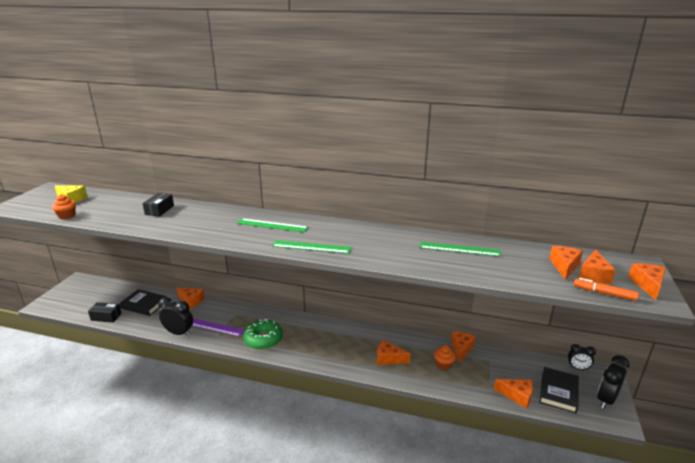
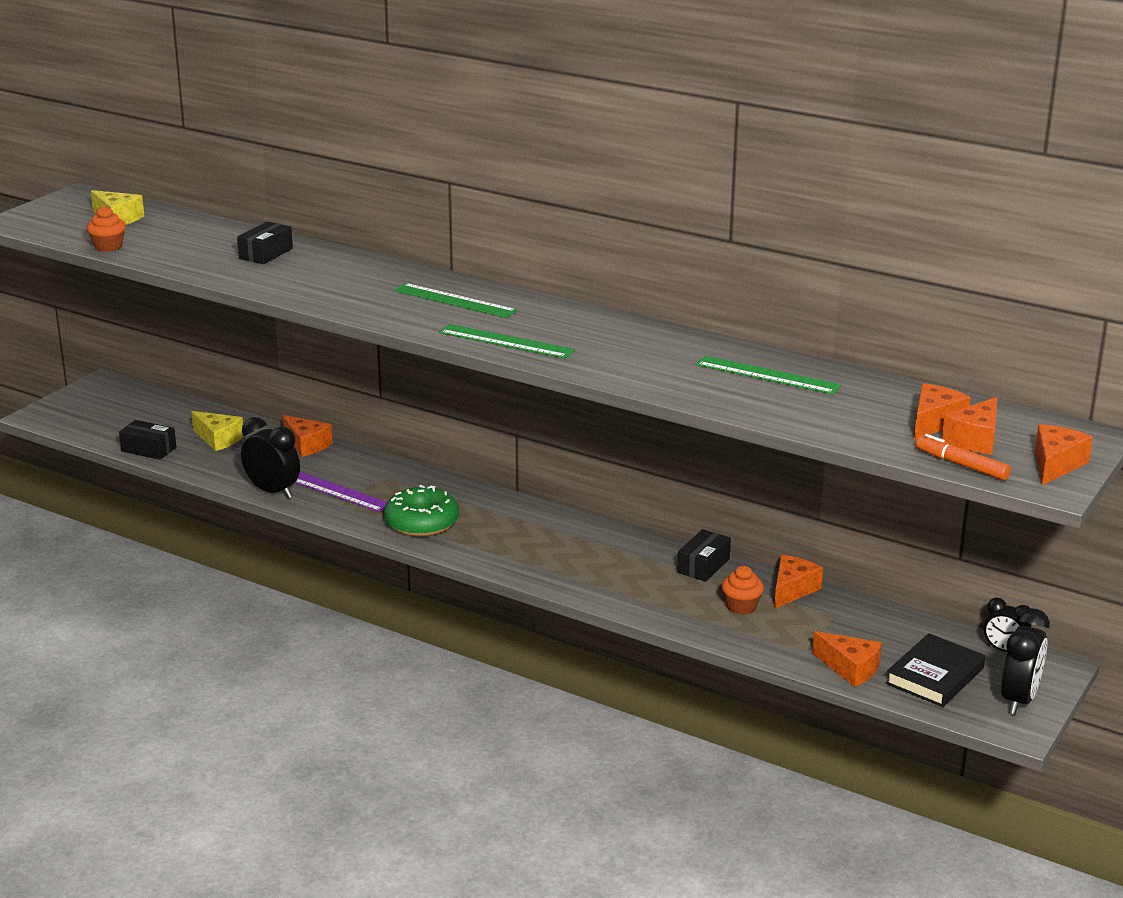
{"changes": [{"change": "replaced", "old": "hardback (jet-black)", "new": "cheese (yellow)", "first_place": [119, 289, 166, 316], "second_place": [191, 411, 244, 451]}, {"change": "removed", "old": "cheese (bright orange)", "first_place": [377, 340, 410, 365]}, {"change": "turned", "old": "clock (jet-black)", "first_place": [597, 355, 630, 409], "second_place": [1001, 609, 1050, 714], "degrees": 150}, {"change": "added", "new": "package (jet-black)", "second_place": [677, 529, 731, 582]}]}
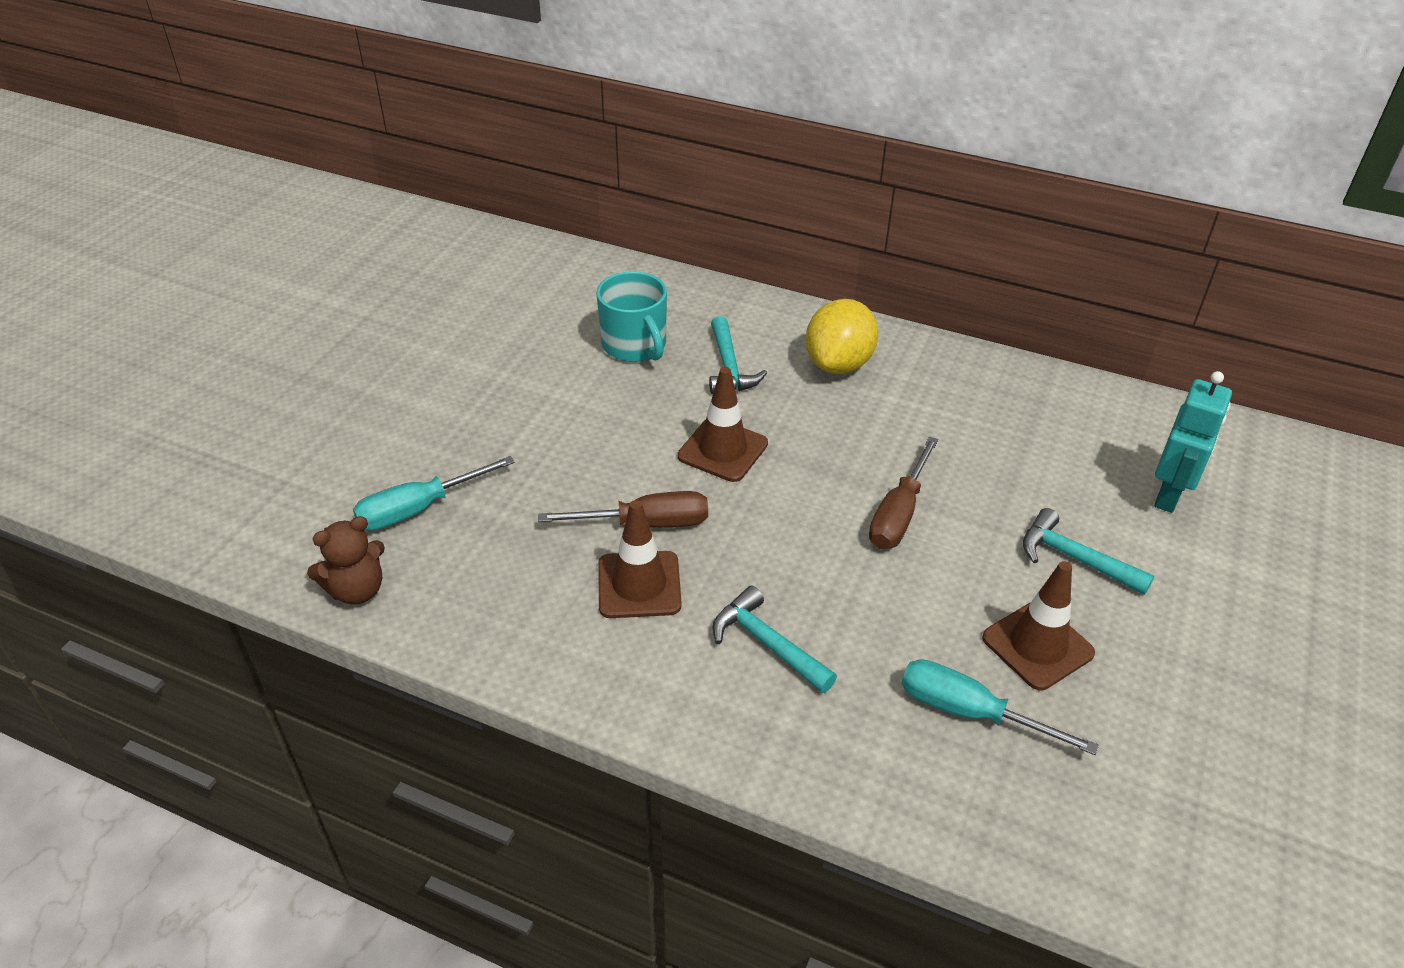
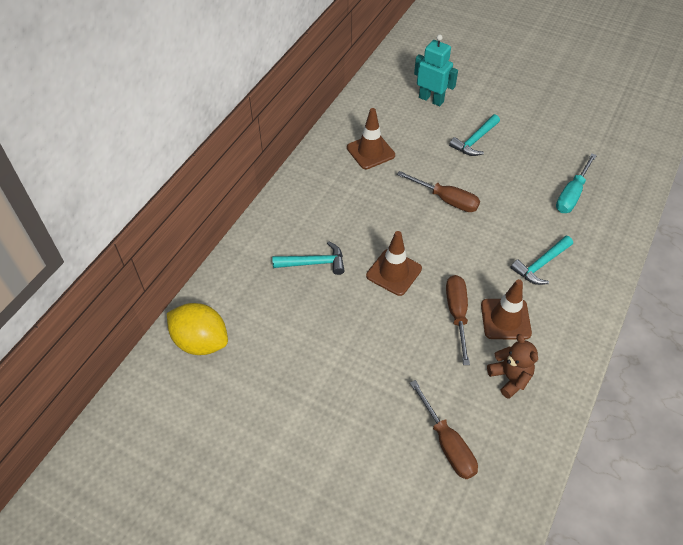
{"changes": [{"change": "moved", "old": "teddy (dark brown)", "first_place": [307, 516, 385, 604], "second_place": [487, 334, 538, 399]}, {"change": "recoloured", "old": "screwdriver (teal)", "new": "screwdriver (dark brown)", "first_place": [353, 456, 515, 531], "second_place": [410, 380, 478, 479]}, {"change": "removed", "old": "tea mug (teal)", "first_place": [596, 271, 667, 362]}, {"change": "moved", "old": "lemon (yellow)", "first_place": [806, 299, 878, 374], "second_place": [167, 303, 228, 355]}, {"change": "moved", "old": "road cone (dark brown)", "first_place": [982, 561, 1095, 690], "second_place": [347, 108, 395, 169]}]}
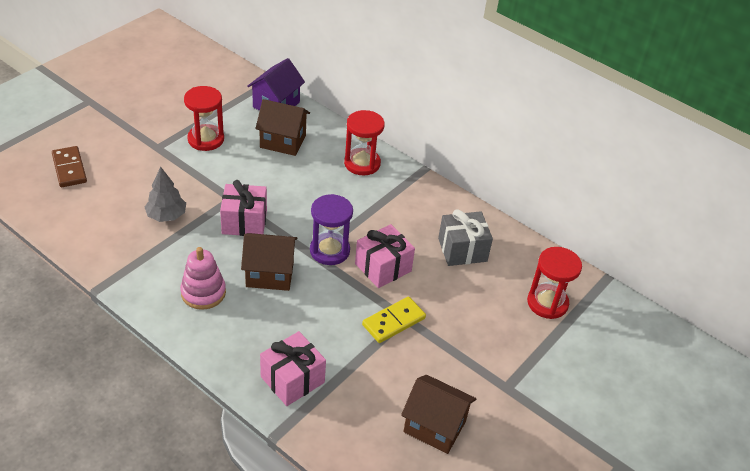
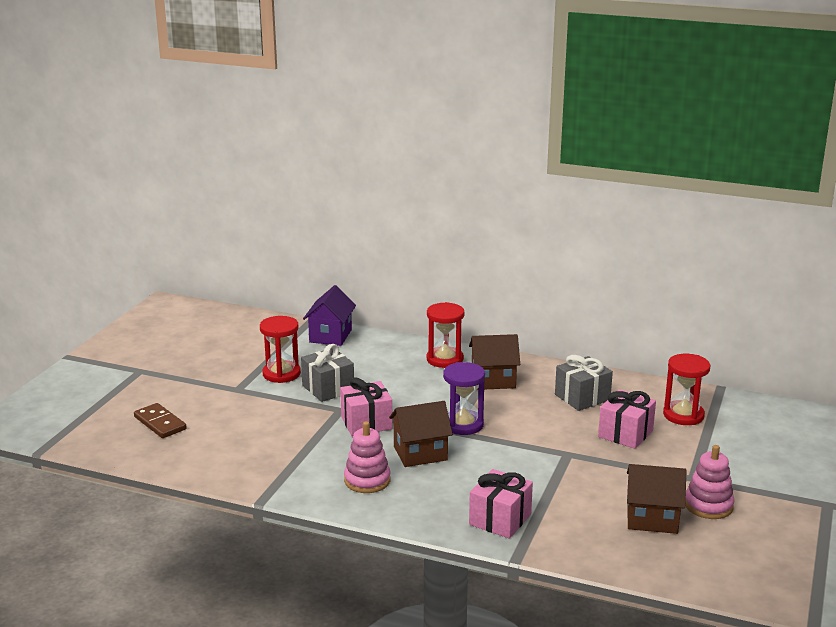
{"changes": [{"change": "removed", "old": "fir tree (gray)", "first_place": [145, 167, 186, 222]}, {"change": "moved", "old": "toy house (dark brown)", "first_place": [255, 99, 310, 156], "second_place": [469, 334, 520, 390]}, {"change": "moved", "old": "present (rosy)", "first_place": [355, 224, 415, 288], "second_place": [598, 389, 656, 449]}, {"change": "removed", "old": "domino piece (yellow)", "first_place": [362, 297, 426, 343]}, {"change": "added", "new": "present (gray)", "second_place": [301, 344, 354, 402]}, {"change": "added", "new": "stacking toy (rosy)", "second_place": [685, 445, 734, 519]}]}
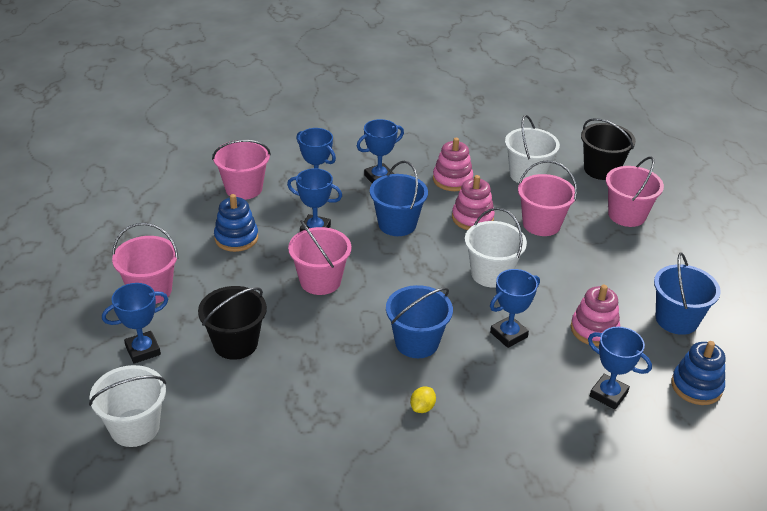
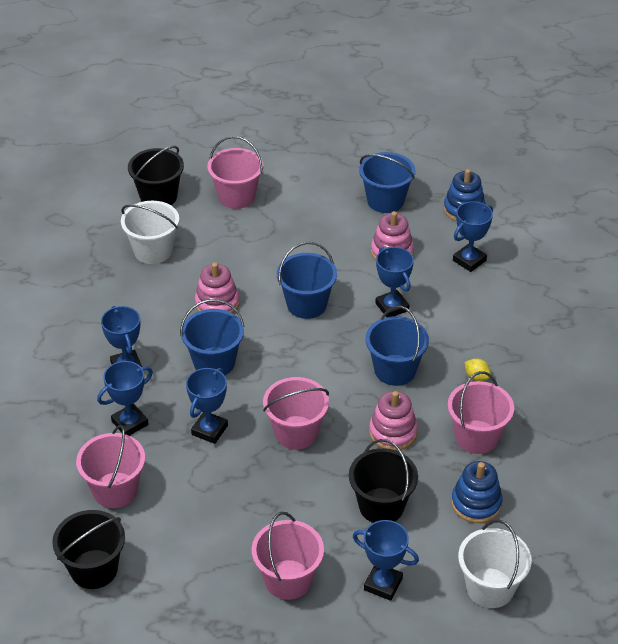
{"changes": [{"change": "turned", "old": "trophy (blue)", "first_place": [102, 283, 168, 364], "second_place": [353, 520, 419, 601], "degrees": -45}, {"change": "moved", "old": "stacking toy (blue)", "first_place": [214, 194, 258, 252], "second_place": [451, 461, 503, 523]}, {"change": "moved", "old": "stacking toy (rosy)", "first_place": [433, 138, 473, 191], "second_place": [369, 391, 418, 451]}, {"change": "recoloured", "old": "bucket (pure white)", "new": "bucket (blue)", "first_place": [465, 208, 527, 288], "second_place": [277, 242, 337, 319]}, {"change": "moved", "old": "bucket (rosy)", "first_place": [518, 160, 577, 236], "second_place": [448, 371, 514, 454]}, {"change": "added", "new": "bucket (jet-black)", "second_place": [52, 510, 125, 589]}]}
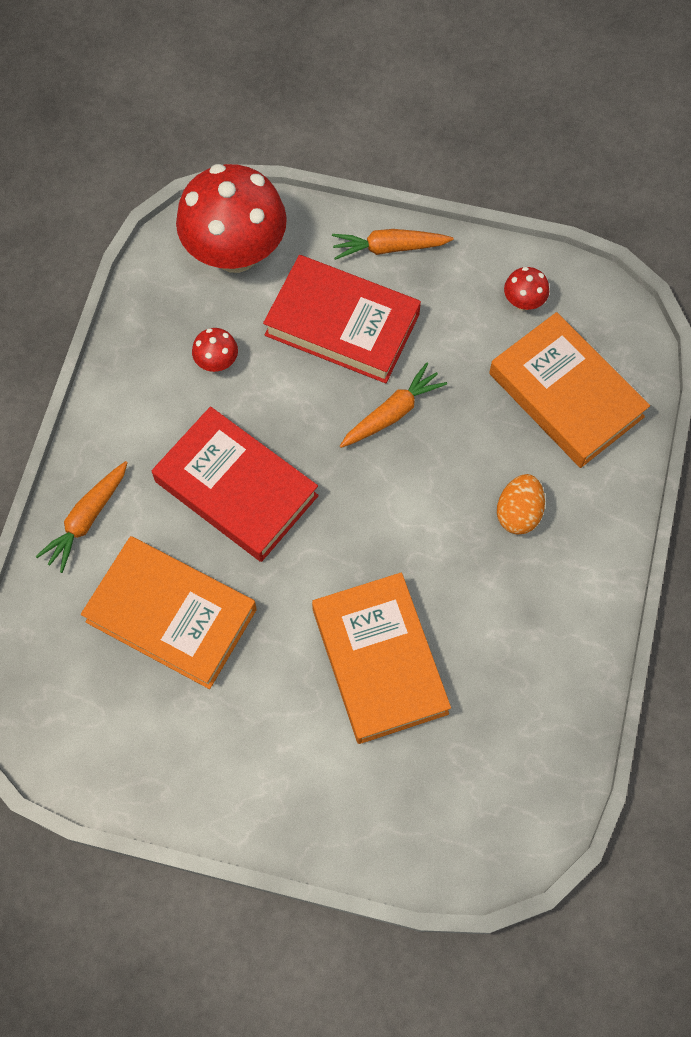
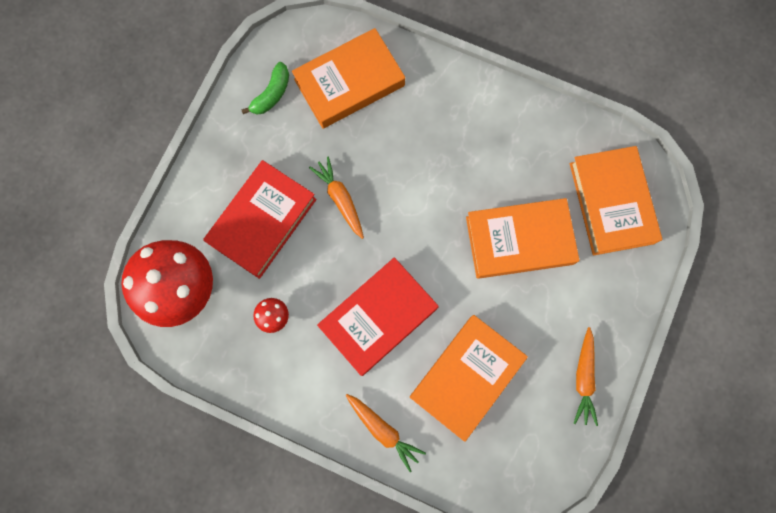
{"changes": [{"change": "moved", "old": "root vegetable (bright orange)", "first_place": [332, 229, 454, 260], "second_place": [574, 327, 598, 426]}, {"change": "removed", "old": "toy egg (bright orange)", "first_place": [497, 474, 545, 534]}, {"change": "replaced", "old": "mushroom (scarlet)", "new": "toy banana (emerald)", "first_place": [504, 267, 549, 311], "second_place": [241, 62, 289, 114]}, {"change": "added", "new": "hardback (bright orange)", "second_place": [570, 146, 662, 256]}]}
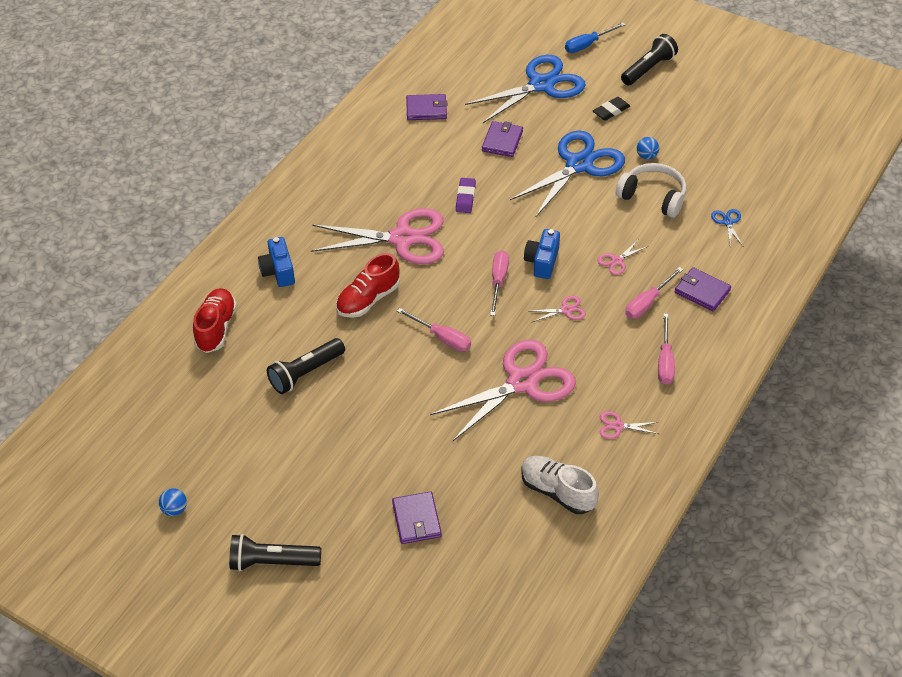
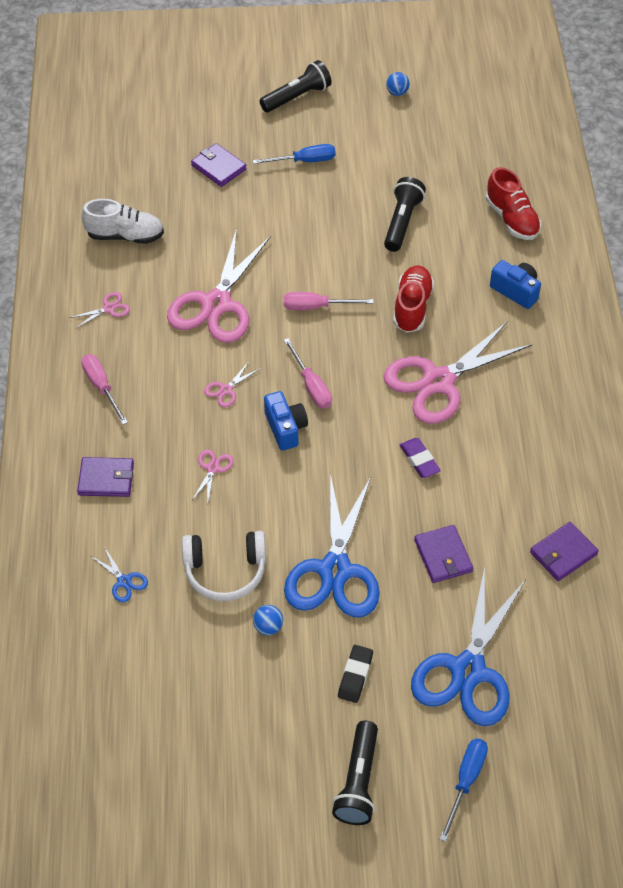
{"changes": [{"change": "removed", "old": "screwdriver (rosy)", "first_place": [625, 267, 683, 319]}, {"change": "added", "new": "screwdriver (blue)", "second_place": [253, 144, 336, 164]}]}
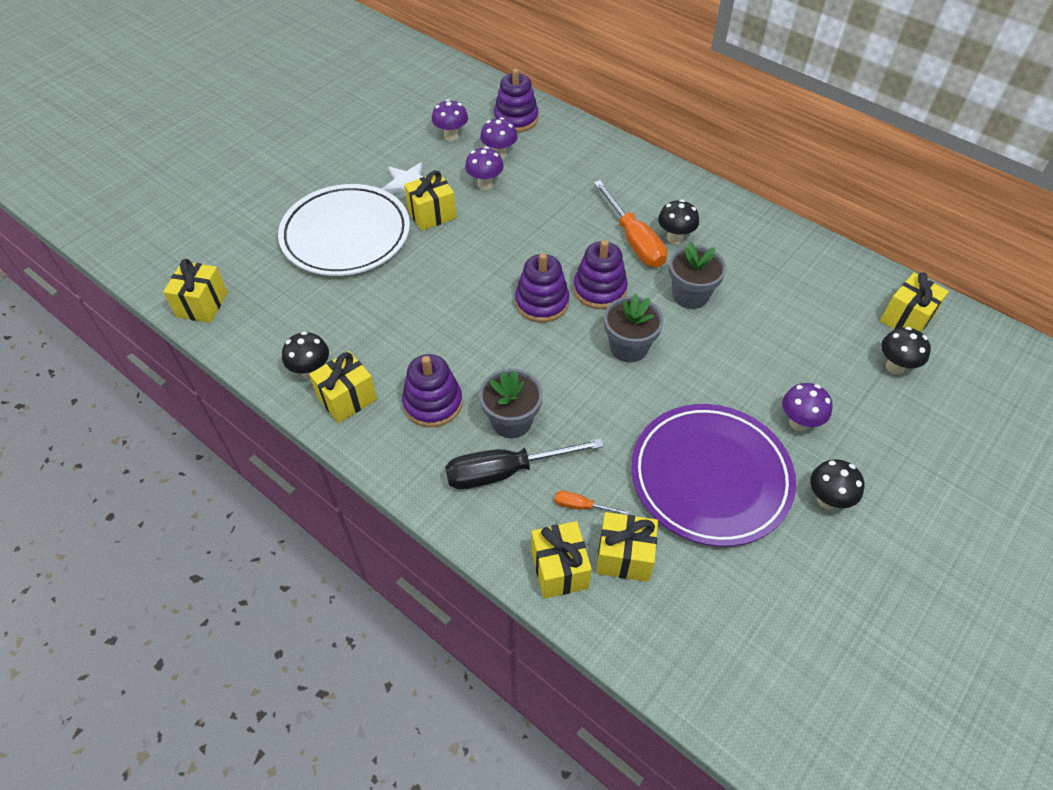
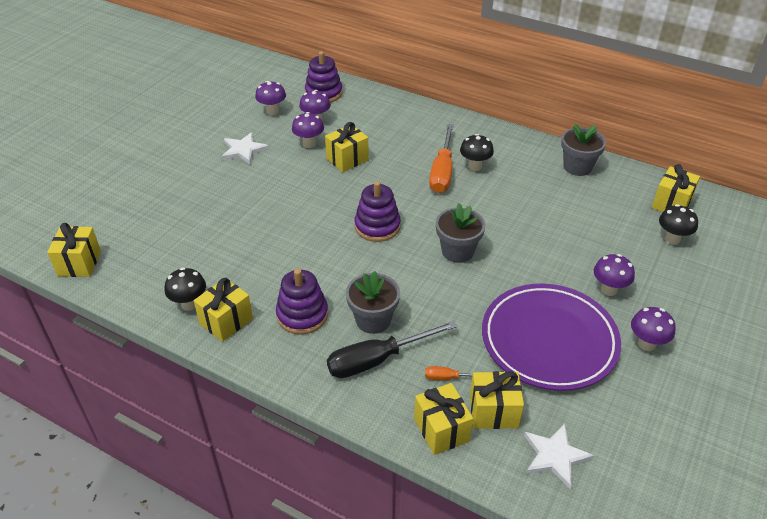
{"changes": [{"change": "removed", "old": "flat dish (pure white)", "first_place": [278, 184, 410, 276]}, {"change": "moved", "old": "present (yellow)", "first_place": [404, 170, 456, 231], "second_place": [325, 122, 369, 172]}, {"change": "removed", "old": "stacking toy (royal purple)", "first_place": [573, 240, 628, 309]}, {"change": "turned", "old": "screwdriver (bright orange)", "first_place": [594, 180, 667, 267], "second_place": [429, 124, 454, 193], "degrees": 45}, {"change": "moved", "old": "potted plant (gray)", "first_place": [669, 242, 726, 309], "second_place": [561, 124, 606, 176]}, {"change": "recoloured", "old": "mushroom (jet-black)", "new": "mushroom (royal purple)", "first_place": [810, 459, 864, 509], "second_place": [631, 307, 676, 351]}, {"change": "added", "new": "star (pure white)", "second_place": [524, 424, 594, 489]}]}
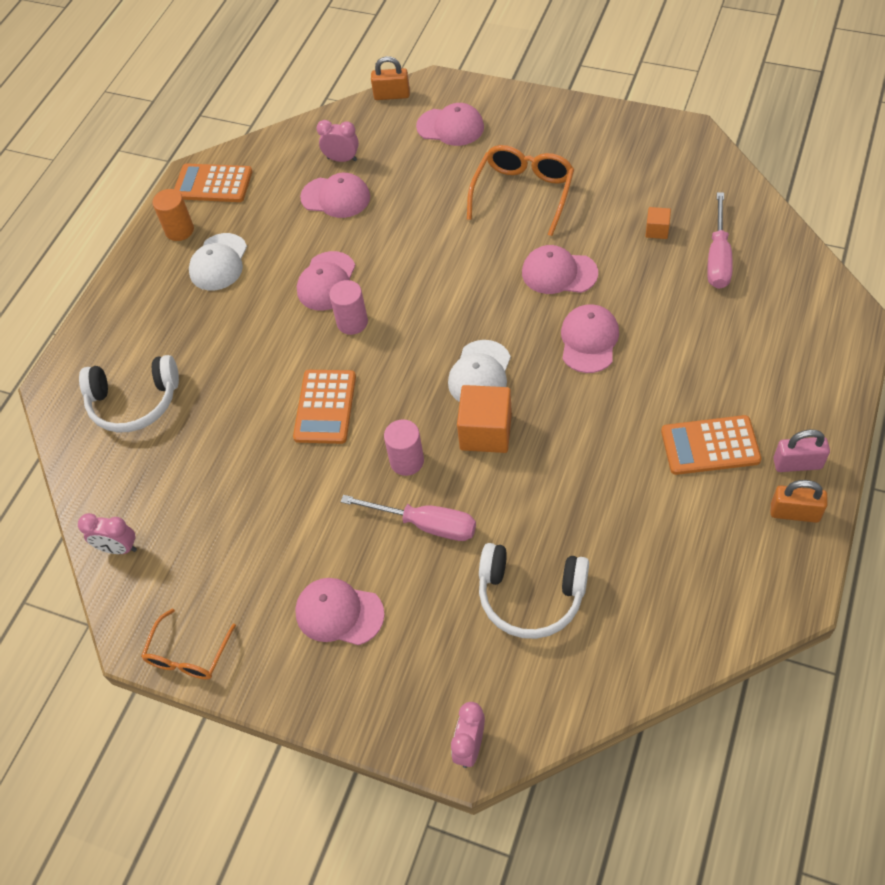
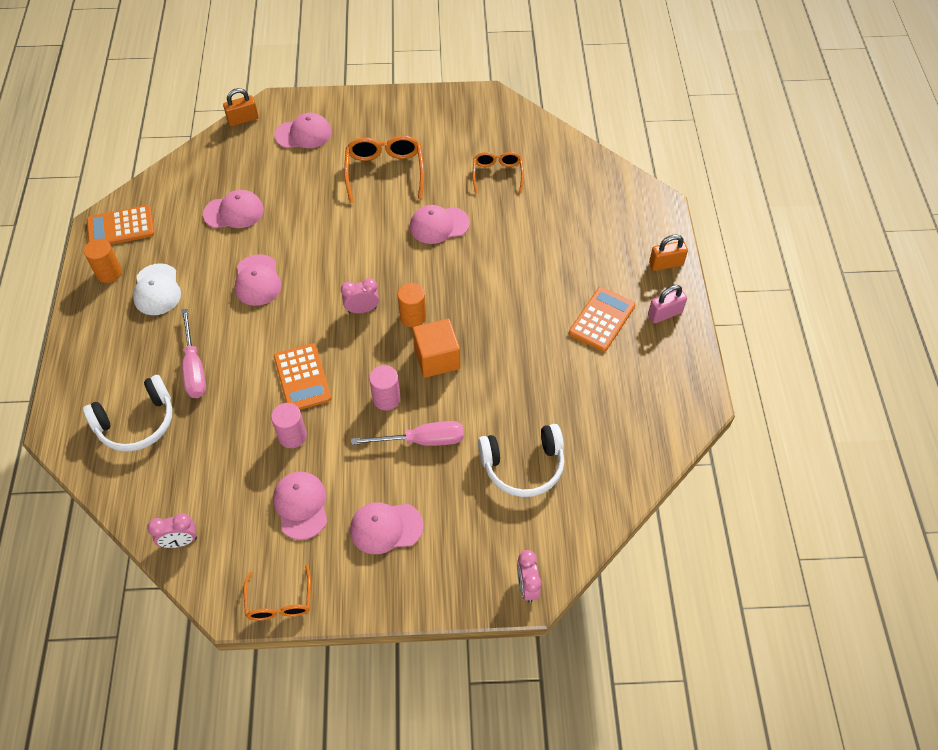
{"changes": [{"change": "moved", "old": "clock (rosy)", "first_place": [317, 120, 359, 162], "second_place": [341, 278, 379, 313]}, {"change": "moved", "old": "cylinder (rosy)", "first_place": [329, 280, 368, 335], "second_place": [271, 403, 307, 448]}, {"change": "replaced", "old": "baseball cap (pure white)", "new": "cylinder (bright orange)", "first_place": [448, 340, 511, 402], "second_place": [398, 283, 426, 327]}, {"change": "moved", "old": "baseball cap (rosy)", "first_place": [561, 304, 619, 373], "second_place": [273, 472, 327, 540]}, {"change": "replaced", "old": "cube (bright orange)", "new": "glasses (bright orange)", "first_place": [645, 207, 671, 239], "second_place": [473, 152, 524, 194]}, {"change": "turned", "old": "pocket calculator (bright orange)", "first_place": [661, 415, 762, 475], "second_place": [569, 287, 635, 352], "degrees": 150}, {"change": "moved", "old": "screwdriver (rosy)", "first_place": [707, 192, 733, 289], "second_place": [181, 309, 206, 398]}, {"change": "moved", "old": "small lock (bright orange)", "first_place": [771, 480, 828, 523], "second_place": [649, 235, 688, 271]}]}
